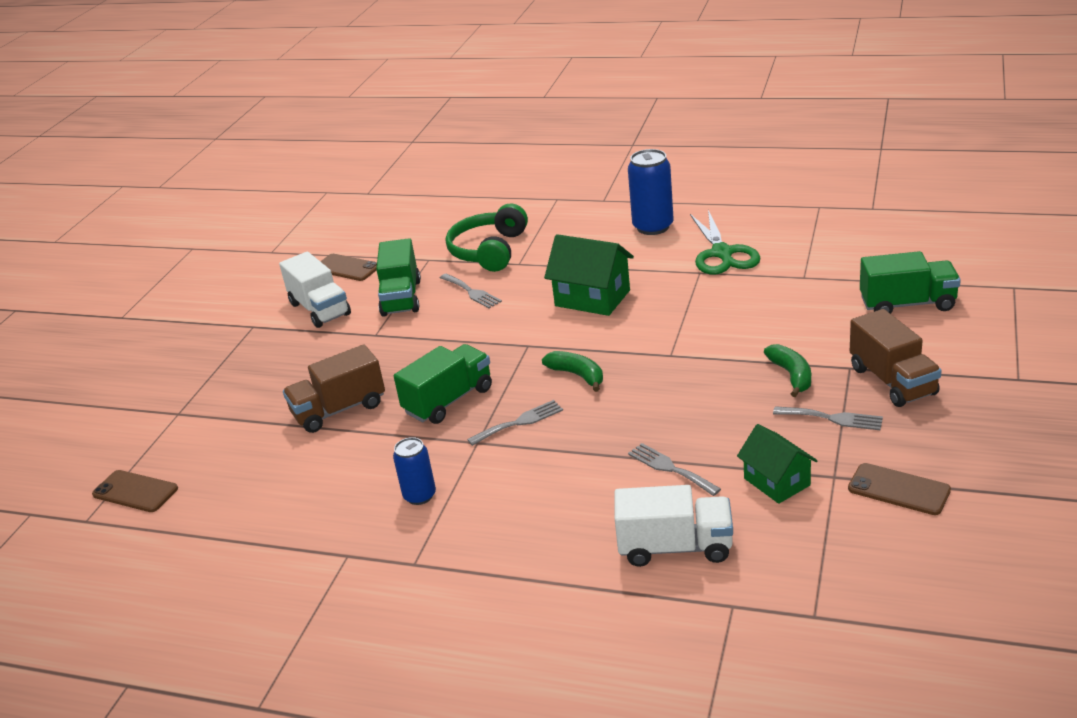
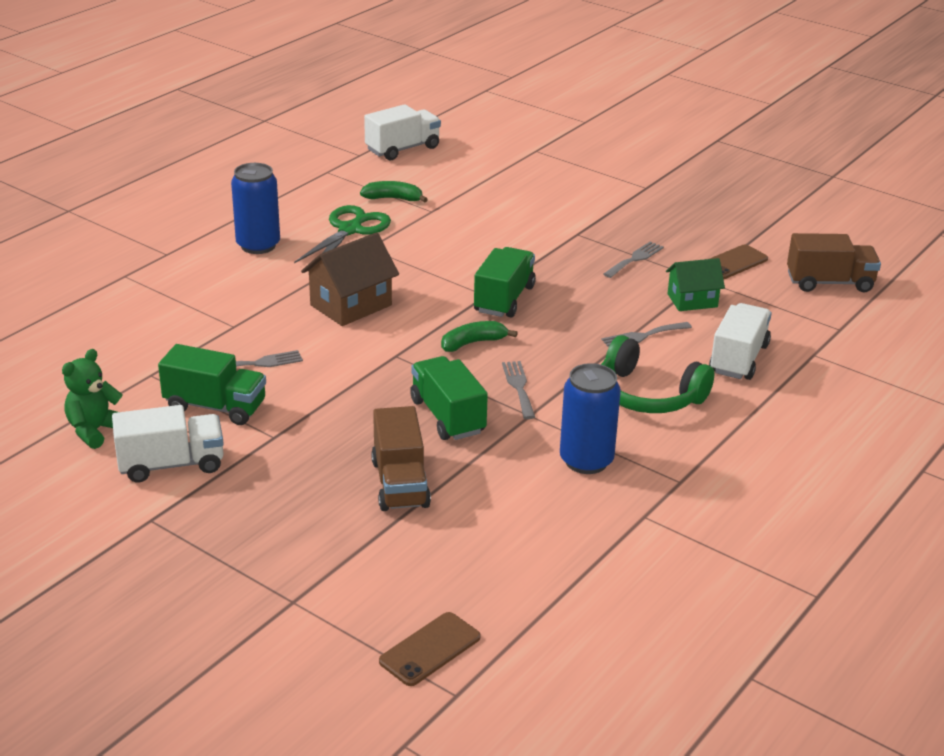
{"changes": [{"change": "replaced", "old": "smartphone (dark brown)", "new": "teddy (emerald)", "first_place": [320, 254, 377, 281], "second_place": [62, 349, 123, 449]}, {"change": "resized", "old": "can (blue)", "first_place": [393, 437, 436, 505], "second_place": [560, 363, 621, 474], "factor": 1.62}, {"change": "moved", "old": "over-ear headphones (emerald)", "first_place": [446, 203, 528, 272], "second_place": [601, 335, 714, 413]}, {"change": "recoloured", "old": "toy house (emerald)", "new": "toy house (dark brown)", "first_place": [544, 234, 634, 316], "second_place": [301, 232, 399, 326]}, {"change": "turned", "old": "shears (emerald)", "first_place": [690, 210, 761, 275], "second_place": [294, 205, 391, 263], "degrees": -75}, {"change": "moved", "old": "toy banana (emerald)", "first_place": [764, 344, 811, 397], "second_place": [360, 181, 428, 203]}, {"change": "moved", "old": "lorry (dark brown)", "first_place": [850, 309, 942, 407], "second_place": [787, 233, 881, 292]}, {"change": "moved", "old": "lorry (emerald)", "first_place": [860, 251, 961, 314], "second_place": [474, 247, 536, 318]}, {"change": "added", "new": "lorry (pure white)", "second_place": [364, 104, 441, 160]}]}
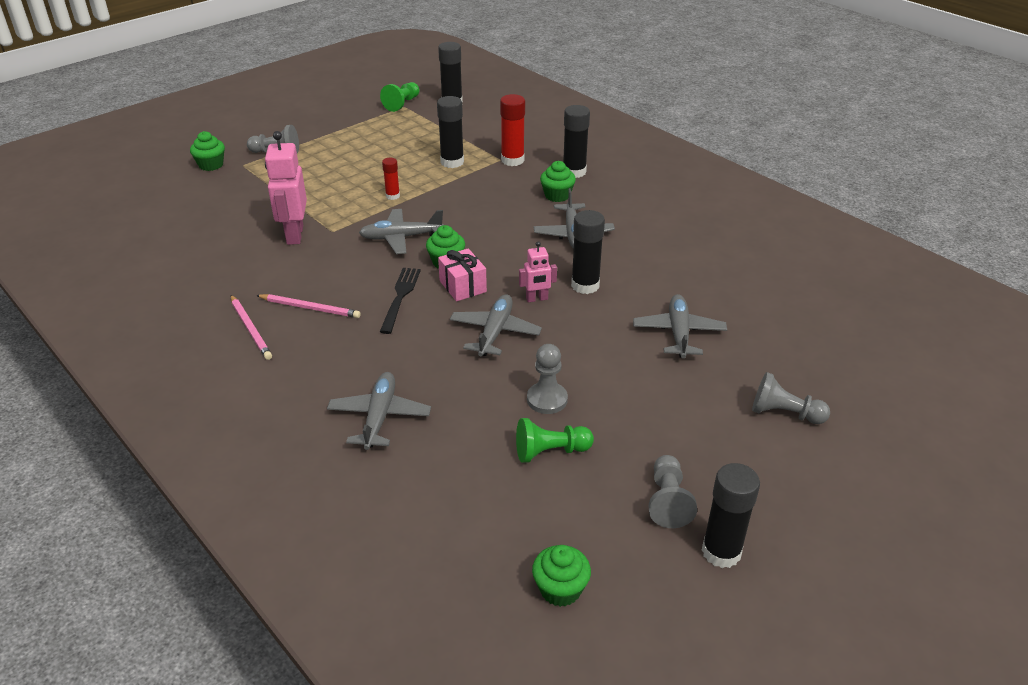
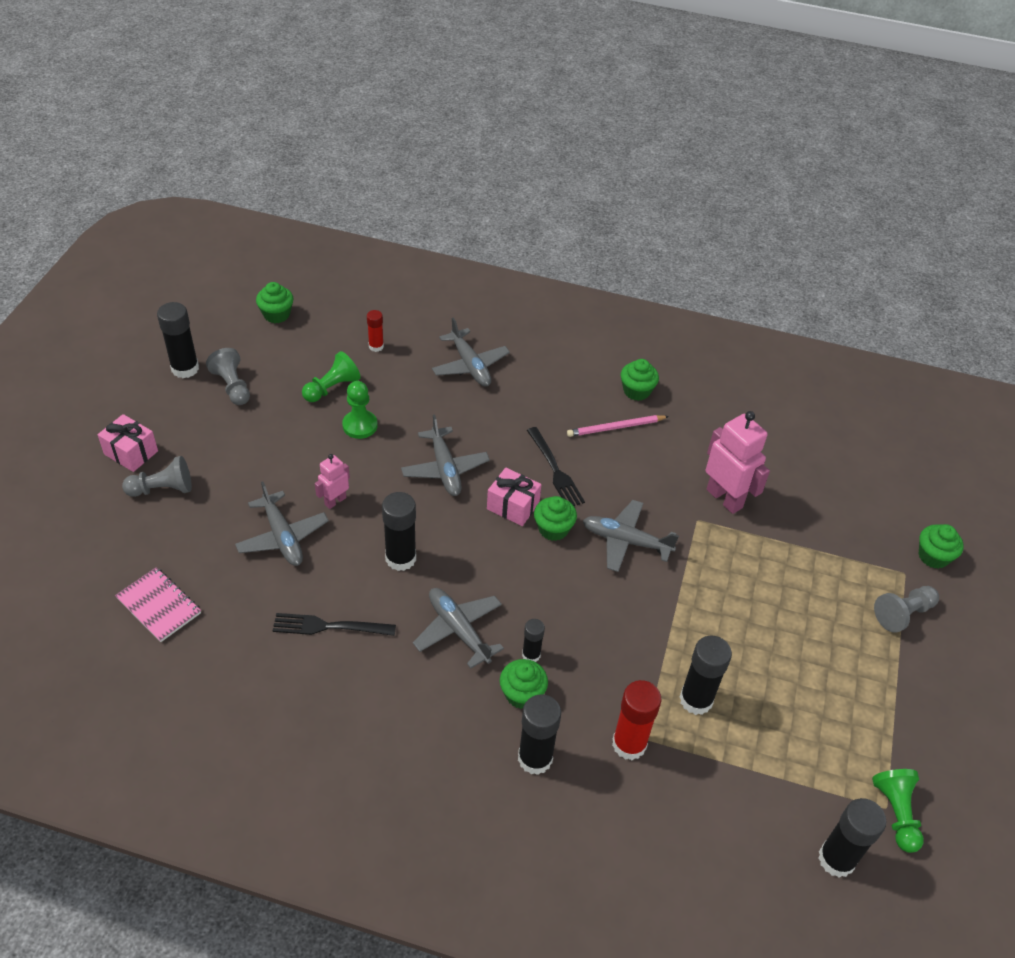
{"changes": [{"change": "replaced", "old": "pencil (rosy)", "new": "fairy cake (emerald)", "first_place": [231, 295, 272, 360], "second_place": [621, 359, 659, 401]}, {"change": "turned", "old": "aeroplane (gray)", "first_place": [359, 209, 444, 254], "second_place": [583, 500, 679, 572], "degrees": -120}, {"change": "moved", "old": "stick of glue (scarlet)", "first_place": [382, 158, 400, 200], "second_place": [367, 310, 384, 352]}, {"change": "moved", "old": "toy robot (rosy)", "first_place": [519, 241, 557, 302], "second_place": [315, 454, 350, 509]}, {"change": "recoloured", "old": "game pawn (gray)", "new": "game pawn (emerald)", "first_place": [527, 344, 568, 414], "second_place": [342, 381, 378, 439]}, {"change": "added", "new": "present (rosy)", "second_place": [97, 414, 158, 472]}, {"change": "added", "new": "notebook (rosy)", "second_place": [115, 567, 201, 642]}, {"change": "added", "new": "dinner fork (jet-black)", "second_place": [272, 613, 396, 636]}, {"change": "added", "new": "stick of glue (jet-black)", "second_place": [522, 619, 545, 662]}]}
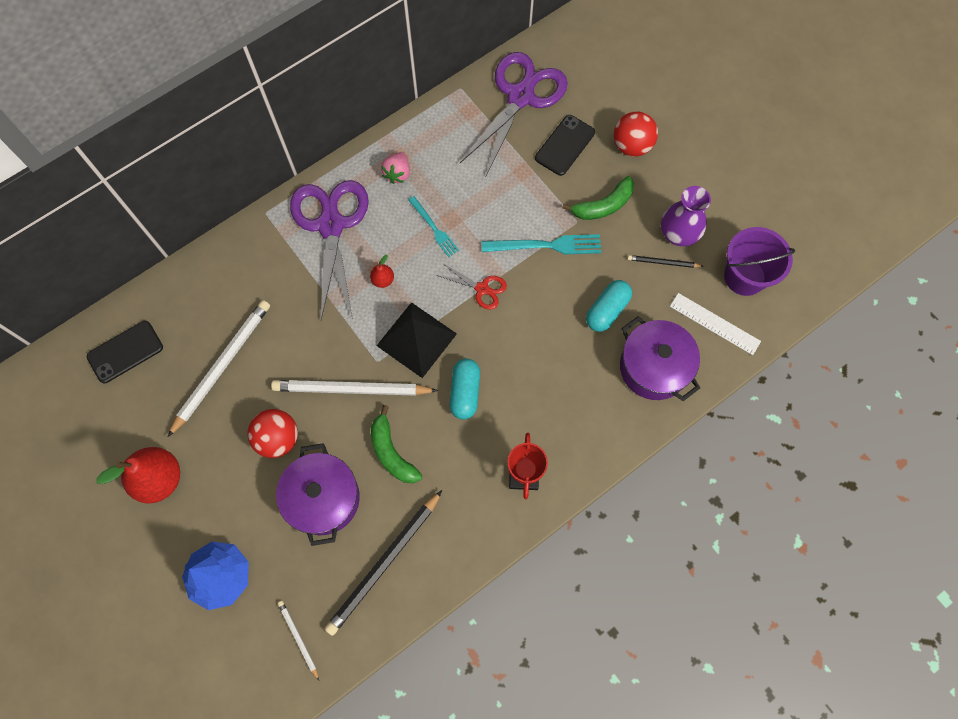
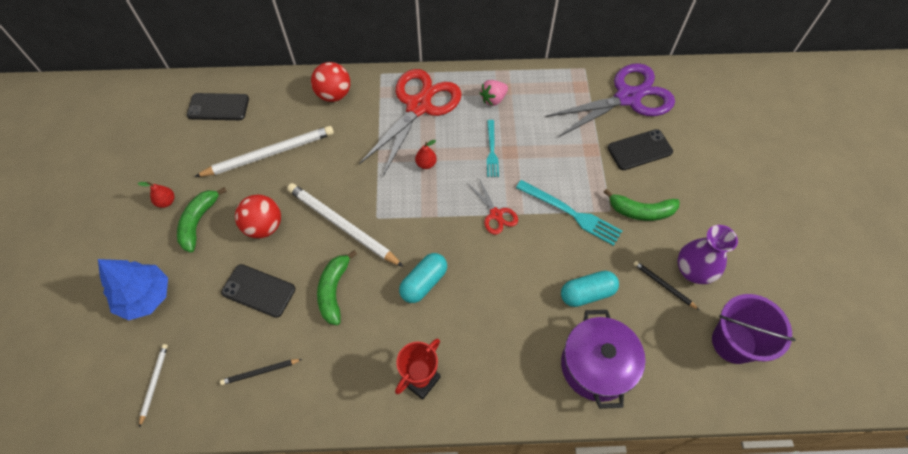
{"changes": [{"change": "resized", "old": "pear (scarlet)", "first_place": [96, 447, 180, 504], "second_place": [137, 182, 175, 208], "factor": 0.46}, {"change": "replaced", "old": "cooking pot (royal purple)", "new": "smartphone (jet-black)", "first_place": [276, 443, 360, 546], "second_place": [221, 264, 295, 318]}, {"change": "recoloured", "old": "shears (royal purple)", "new": "shears (scarlet)", "first_place": [290, 180, 369, 319], "second_place": [359, 69, 462, 176]}, {"change": "resized", "old": "pencil (jet-black)", "first_place": [325, 490, 442, 636], "second_place": [220, 359, 302, 385], "factor": 0.48}, {"change": "removed", "old": "solid pyramid (jet-black)", "first_place": [377, 302, 457, 378]}, {"change": "moved", "old": "ball (scarlet)", "first_place": [614, 111, 658, 157], "second_place": [311, 62, 350, 102]}, {"change": "removed", "old": "ruler (pure white)", "first_place": [670, 293, 761, 355]}, {"change": "added", "new": "toy banana (emerald)", "second_place": [177, 187, 227, 253]}]}
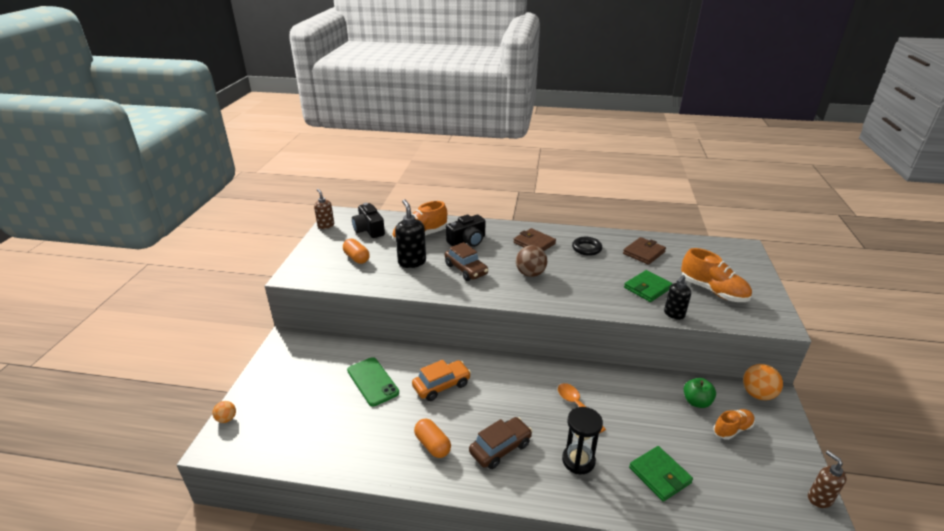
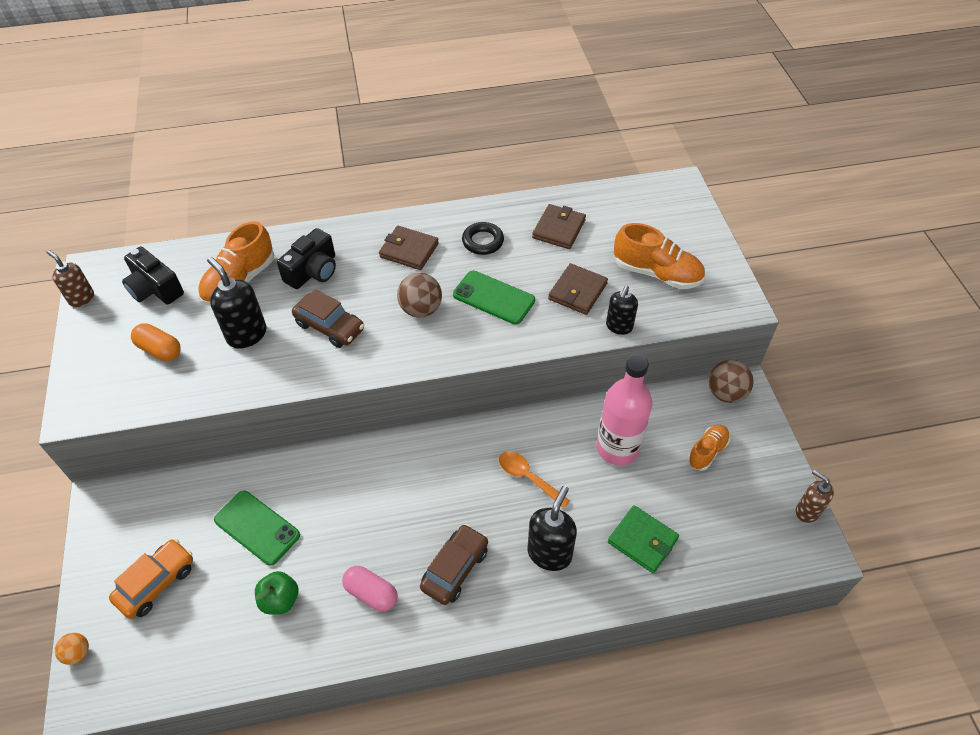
{"changes": [{"change": "moved", "old": "automobile (bright orange)", "first_place": [412, 360, 471, 401], "second_place": [109, 539, 193, 619]}, {"change": "recoloured", "old": "capsule (bright orange)", "new": "capsule (rosy)", "first_place": [414, 418, 451, 458], "second_place": [342, 566, 398, 612]}, {"change": "replaced", "old": "sand timer (jet-black)", "new": "soap pump (jet-black)", "first_place": [562, 407, 603, 474], "second_place": [528, 486, 577, 571]}, {"change": "recoloured", "old": "card wallet (emerald)", "new": "card wallet (dark brown)", "first_place": [624, 270, 673, 302], "second_place": [548, 263, 608, 315]}, {"change": "moved", "old": "apple (emerald)", "first_place": [684, 378, 716, 408], "second_place": [255, 571, 298, 615]}, {"change": "recoloured", "old": "ball (bright orange)", "new": "ball (dark brown)", "first_place": [743, 364, 783, 400], "second_place": [708, 360, 754, 403]}, {"change": "added", "new": "smartphone (emerald)", "second_place": [453, 271, 535, 324]}, {"change": "added", "new": "flask (rosy)", "second_place": [596, 354, 652, 466]}]}
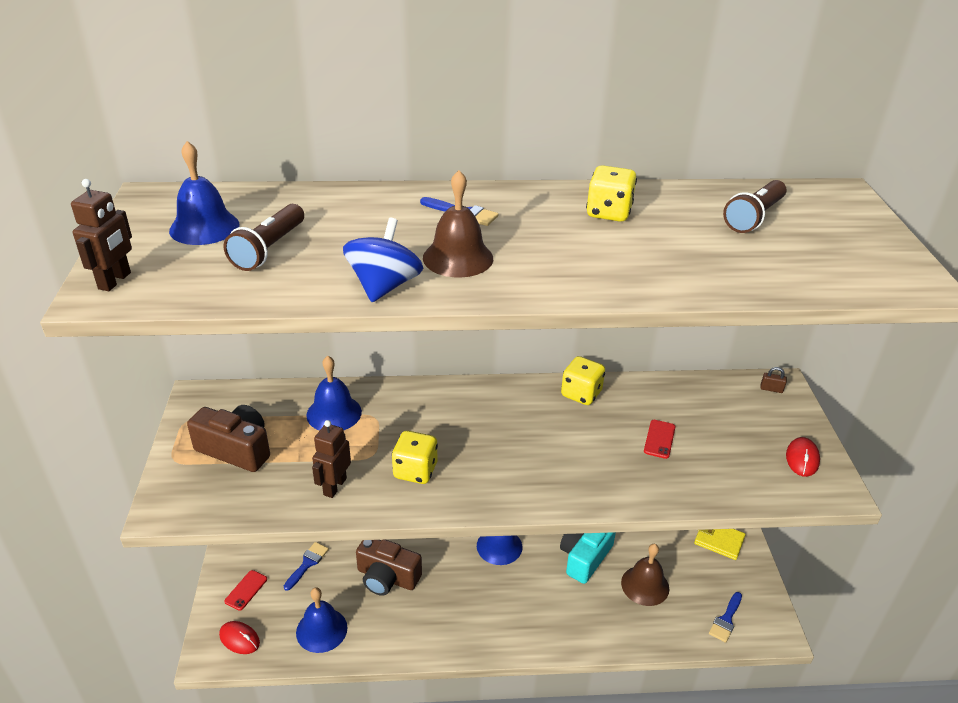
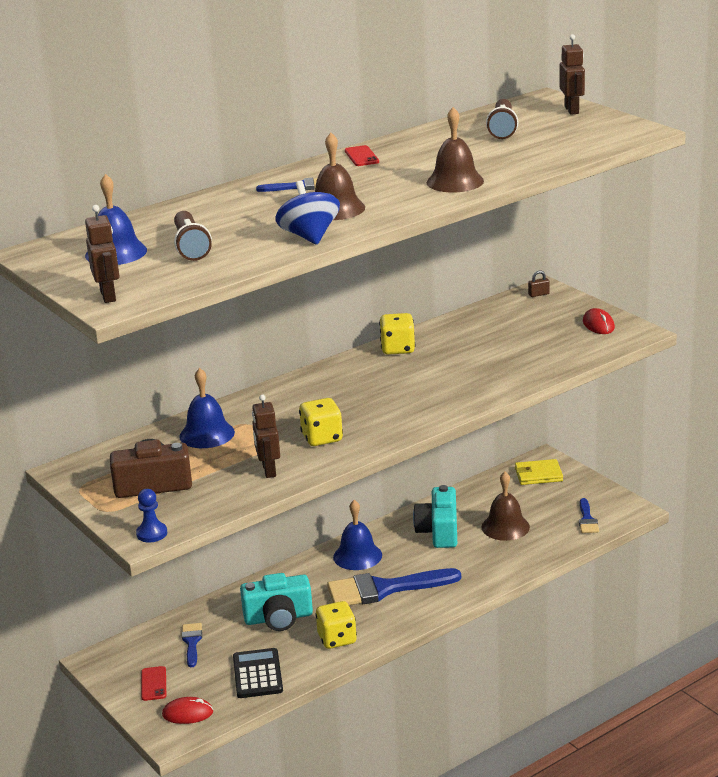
{"changes": [{"change": "replaced", "old": "school bell (blue)", "new": "pocket calculator (jet-black)", "first_place": [296, 588, 347, 653], "second_place": [233, 648, 283, 698]}, {"change": "recoloured", "old": "camera (dark brown)", "new": "camera (teal)", "first_place": [356, 540, 422, 596], "second_place": [240, 573, 313, 631]}, {"change": "moved", "old": "game die (yellow)", "first_place": [586, 165, 637, 222], "second_place": [315, 601, 357, 649]}, {"change": "moved", "old": "smartphone (scarlet)", "first_place": [644, 420, 675, 459], "second_place": [345, 145, 379, 166]}, {"change": "added", "new": "game pawn (blue)", "second_place": [136, 489, 167, 542]}, {"change": "added", "new": "paintbrush (blue)", "second_place": [327, 568, 461, 605]}, {"change": "added", "new": "school bell (dark brown)", "second_place": [427, 107, 484, 192]}, {"change": "added", "new": "toy robot (dark brown)", "second_place": [559, 34, 585, 115]}]}
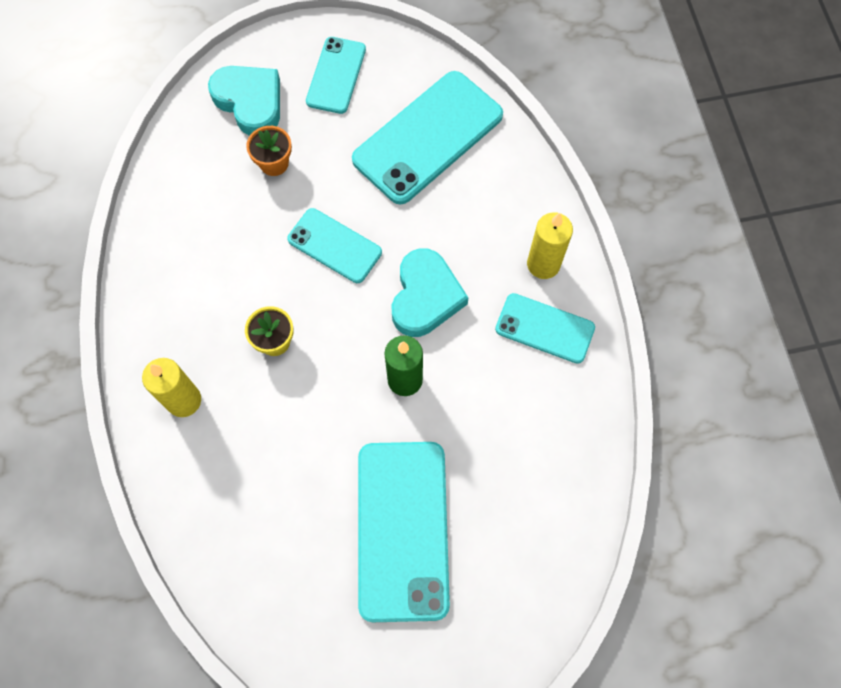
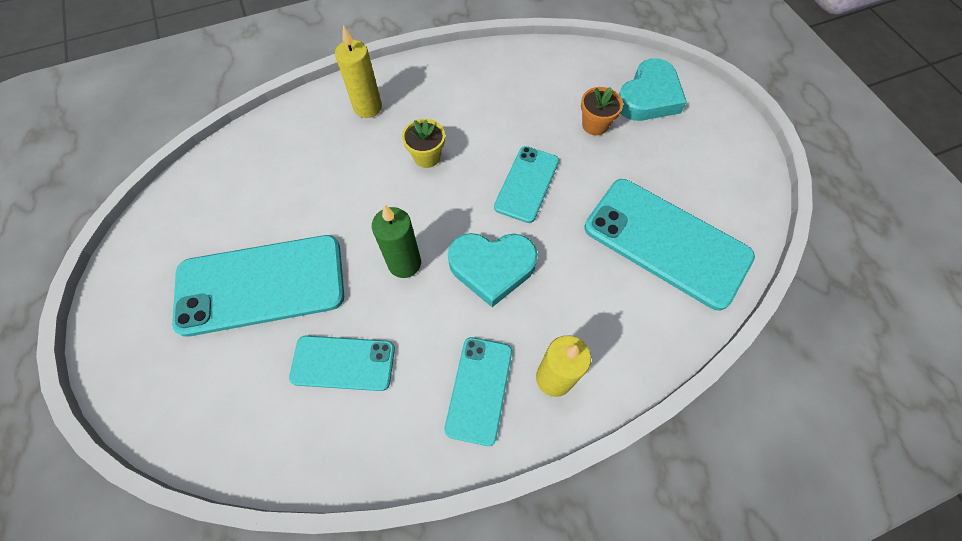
{"changes": [{"change": "moved", "old": "smartphone (teal)", "first_place": [306, 37, 366, 114], "second_place": [289, 335, 395, 391]}]}
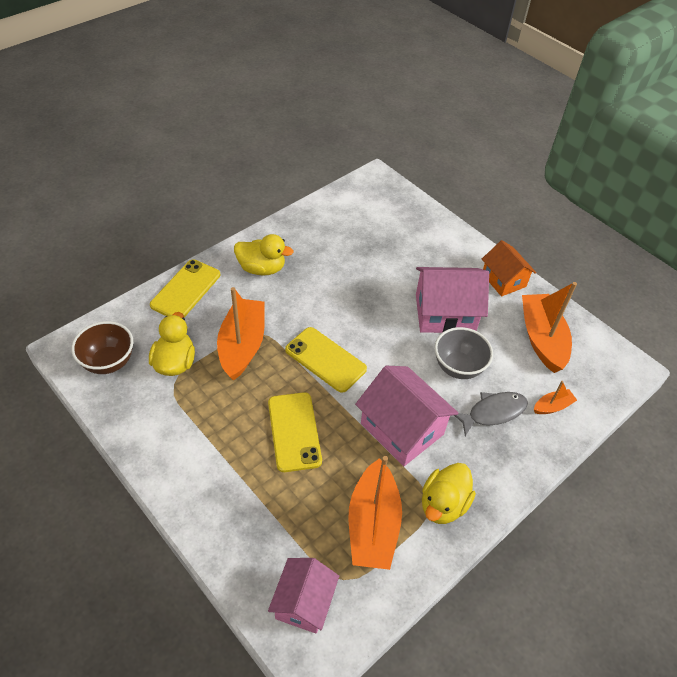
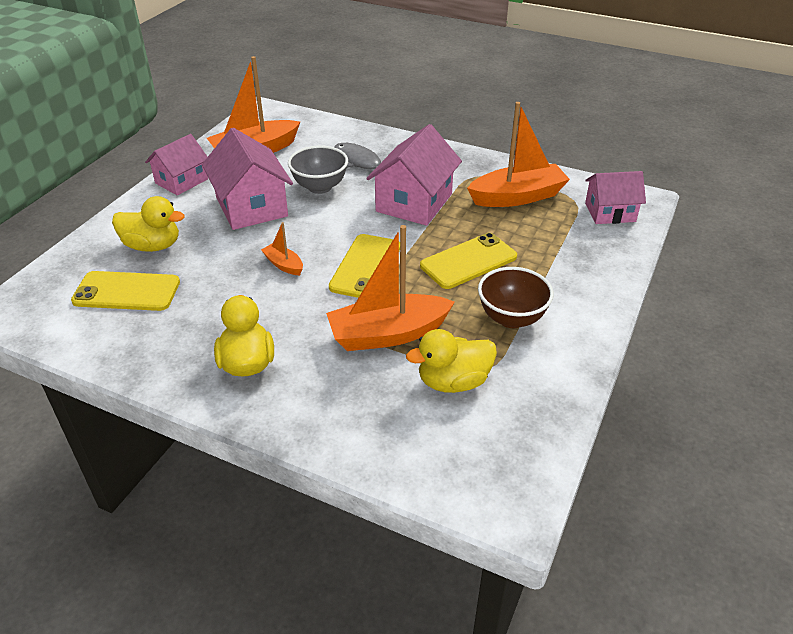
{"changes": [{"change": "moved", "old": "bowl (dark brown)", "first_place": [71, 321, 133, 374], "second_place": [478, 267, 554, 328]}, {"change": "moved", "old": "smartphone (yellow)", "first_place": [150, 259, 220, 317], "second_place": [71, 271, 180, 311]}, {"change": "moved", "old": "toy duck (yellow)", "first_place": [422, 463, 476, 524], "second_place": [112, 196, 185, 252]}, {"change": "recoloured", "old": "toy house (bright orange)", "new": "toy house (rosy)", "first_place": [482, 240, 536, 297], "second_place": [145, 134, 208, 195]}, {"change": "moved", "old": "sailboat (bright orange)", "first_place": [534, 381, 577, 414], "second_place": [261, 222, 303, 275]}]}
